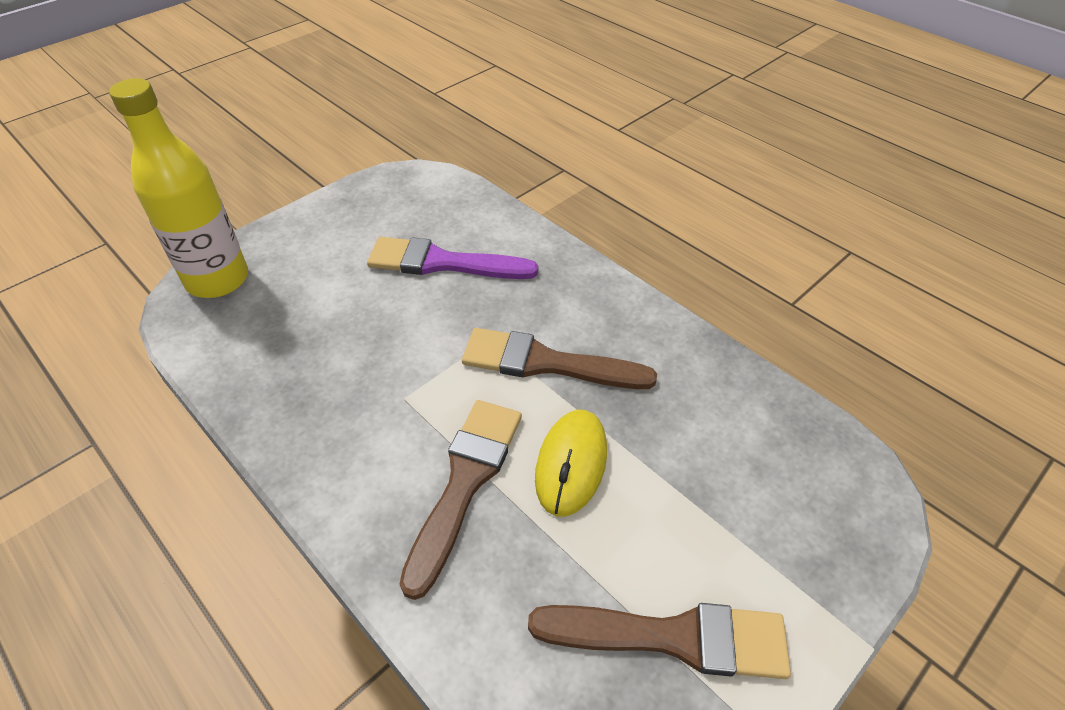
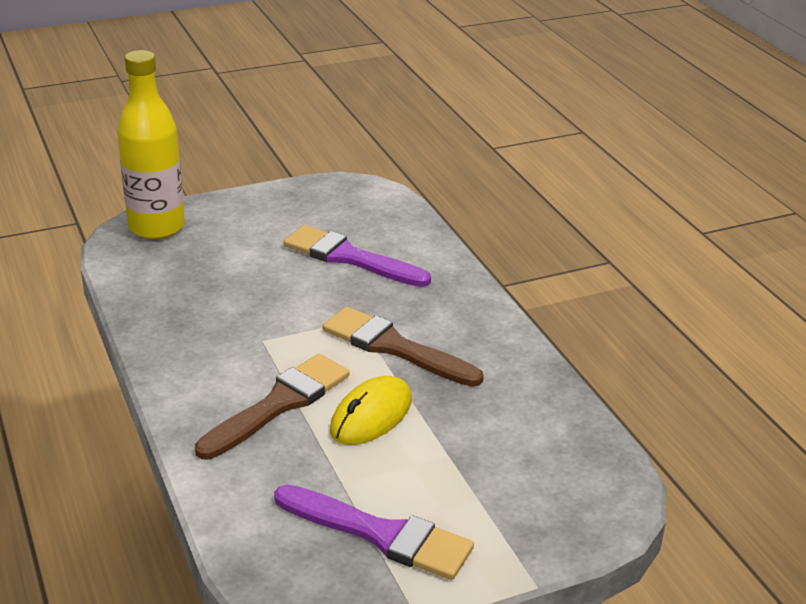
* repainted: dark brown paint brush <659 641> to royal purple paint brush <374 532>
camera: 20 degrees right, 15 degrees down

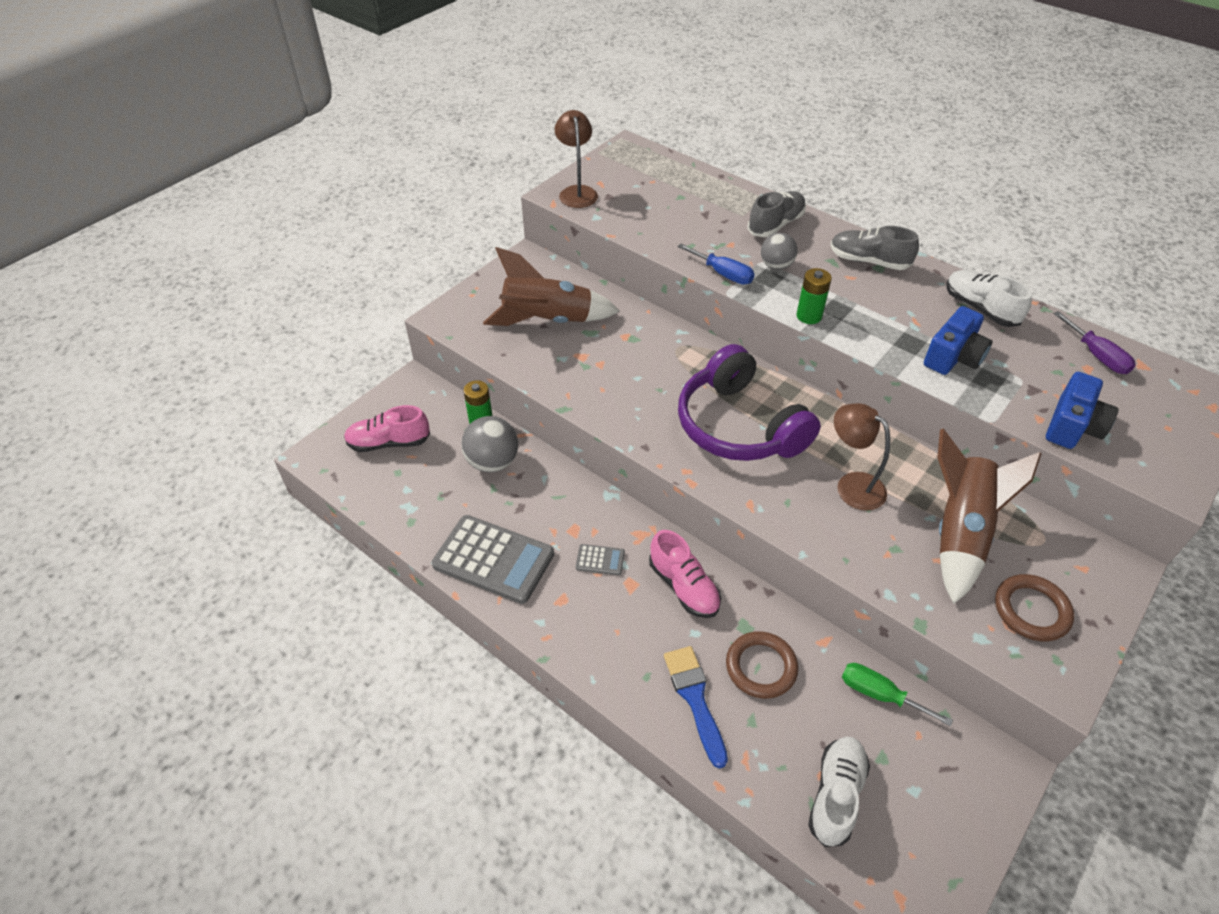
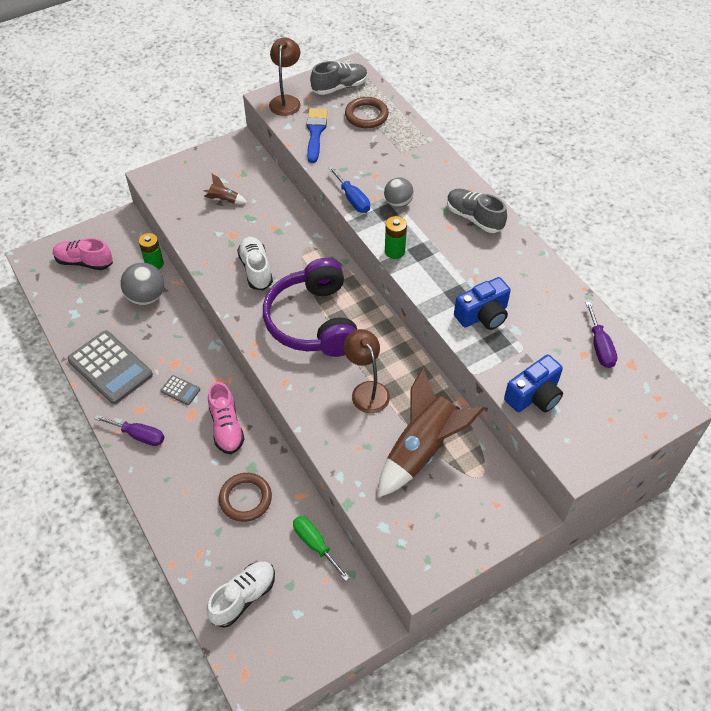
* scaled: dark brown spaceship <551 286> = <225 189> x0.42
* shifted: cobalt paint brush <696 707> to <317 135>
* shifted: ash-grey lace-up shoe <776 214> to <339 78>
* shifted: snow-white lace-up shoe <989 298> to <255 263>
* shifted: dark brown torus <1034 607> to <367 112>
* new: royal purple hand screwdriver <129 430>
camera: 20 degrees right, 5 degrees up

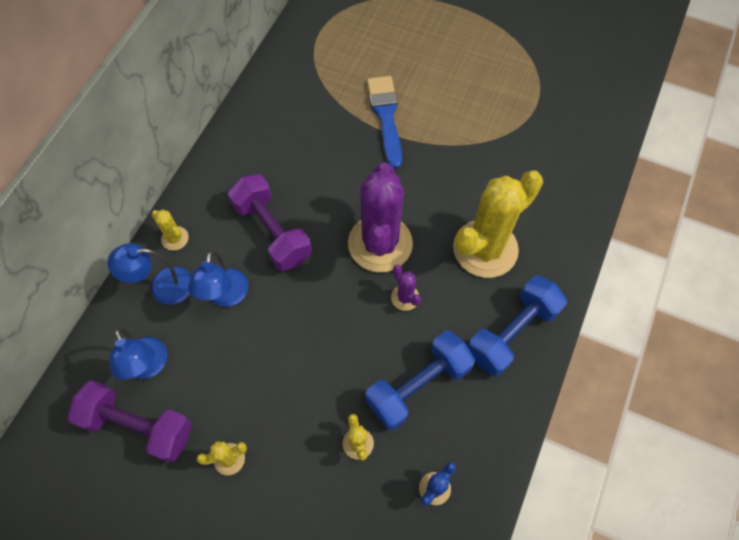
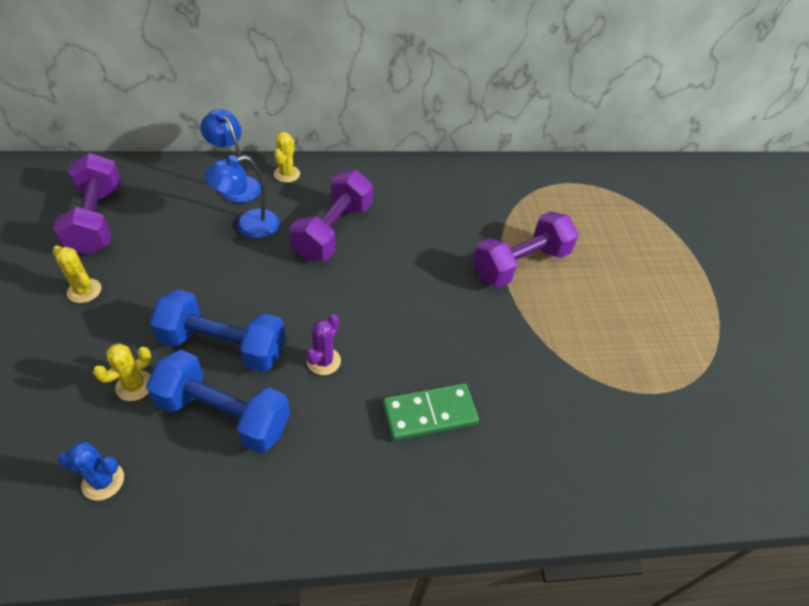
* gone: cobalt desk lamp <138 354>
* gone: royal purple cactus <380 217>
* swapped: cobalt paint brush <384 122> to royal purple hand weight <526 249>
* swapped: yellow cactus <498 224> to green domino <431 412>
* shifted: cobalt hand weight <517 326> to <217 331>
camera: 55 degrees right, 15 degrees down

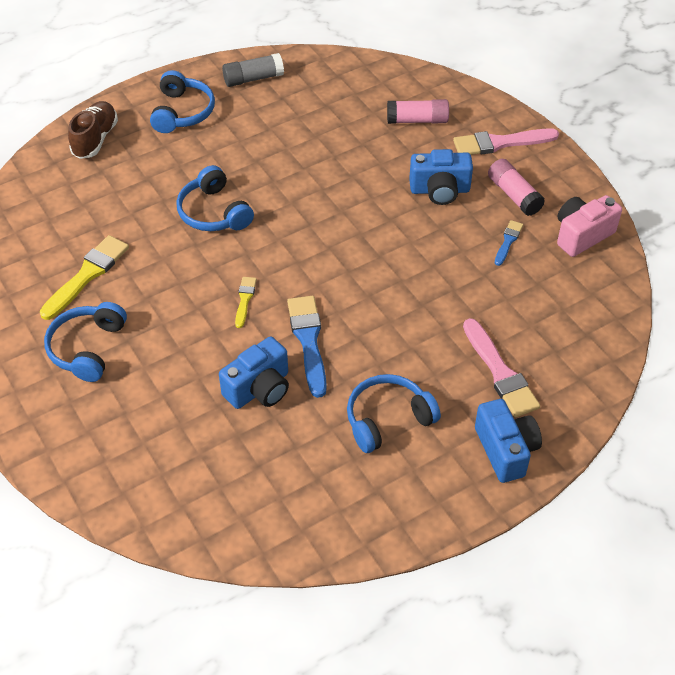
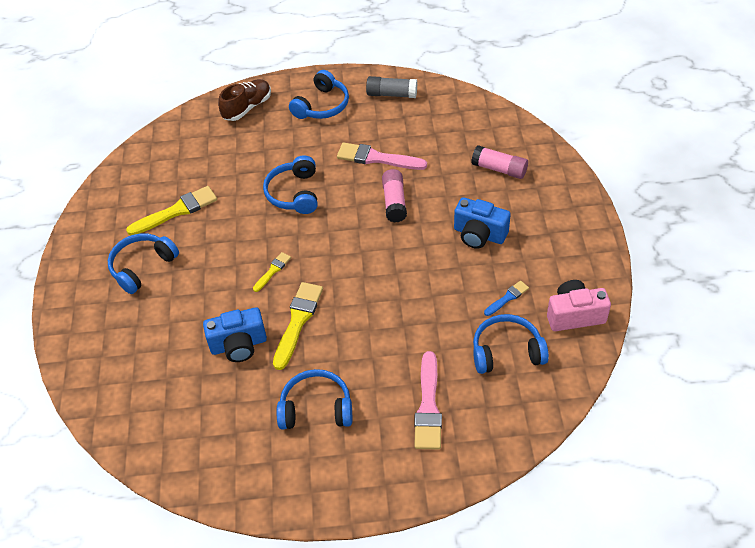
* repainted: cobalt paint brush <307 347> to yellow paint brush <298 326>
* shifted: pink paint brush <506 141> to <382 156>
* gone: cobalt photo camera <508 441>
* shifted: pink glue <516 187> to <394 196>
* new: cobalt headphones <511 344>
camera: 30 degrees right, 0 degrees up

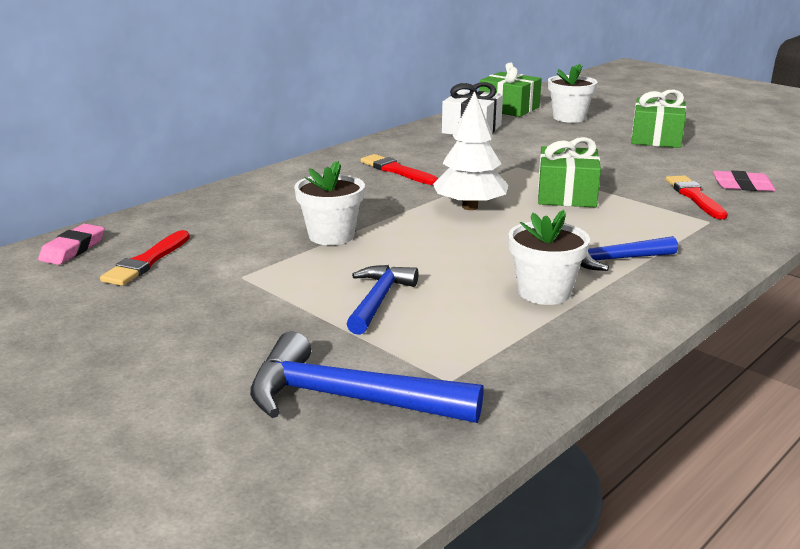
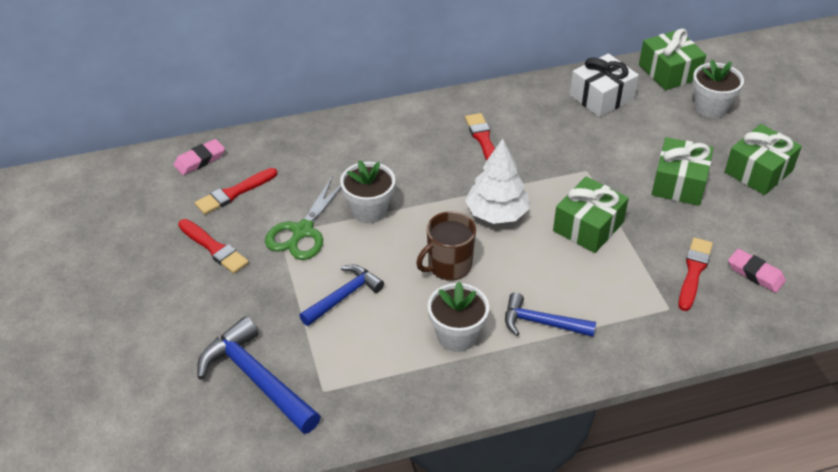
* new: red paint brush <213 246>
* new: green pair of scissors <303 218>
* new: dark brown tea mug <446 246>
* new: green wrapped gift <682 171>
camera: 30 degrees right, 20 degrees up

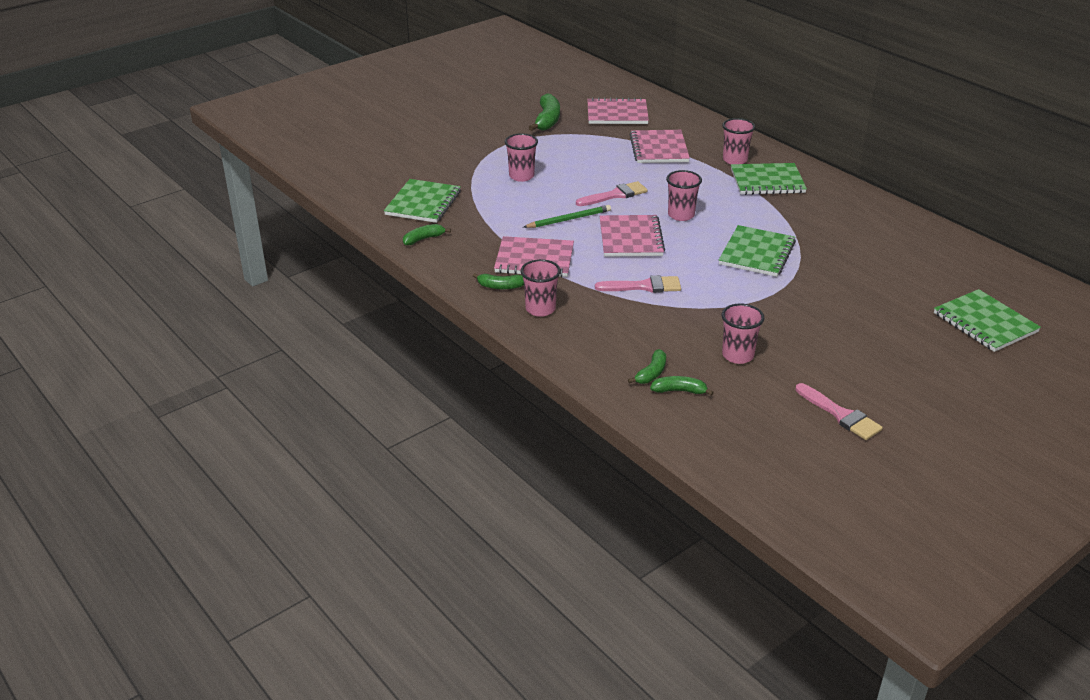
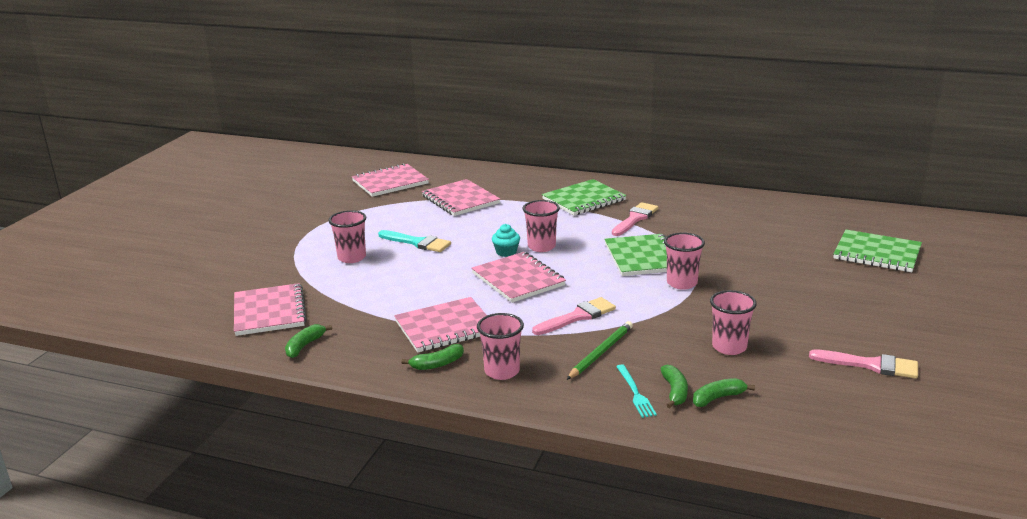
* repainted: green exercise book <422 201> to pink exercise book <270 309>
* shifted: green pencil <567 216> to <599 350>
* gone: green banana fruit <544 112>
* shifted: pink paint brush <611 193> to <635 219>
* shifted: pink cup <738 141> to <684 261>
* new: teal paint brush <414 241>
* new: teal fairy cake <506 240>
* new: teal dinner fork <636 391>
camera: 30 degrees left, 10 degrees down

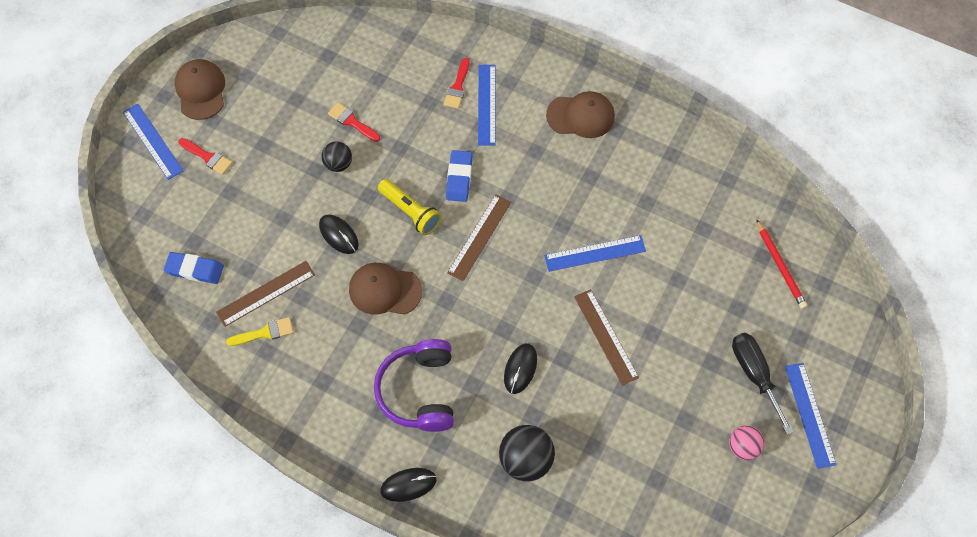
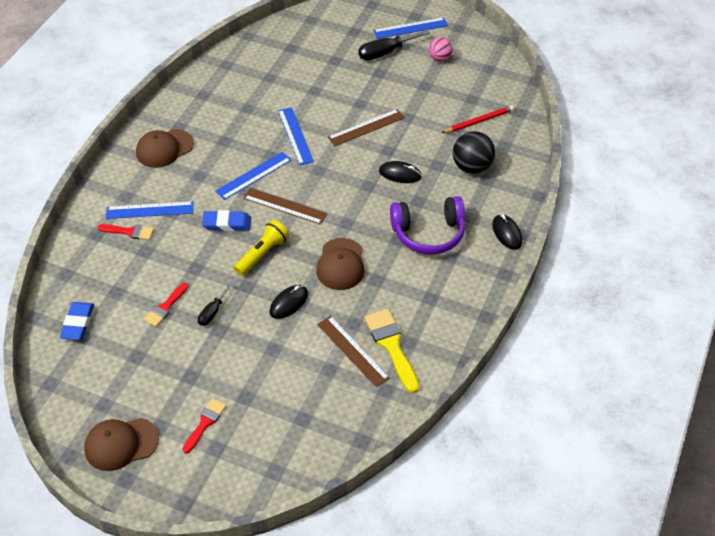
* shifted: cobalt ruler <153 141> to <253 176>
* shifted: cobalt pencil eraser <194 268> to <77 321>
* scaled: yellow paint brush <260 331> = <391 351> x1.65
* swapped: black ball <337 156> to black hand screwdriver <215 304>
* rotated: dark brown baseball cap <580 114> = <165 148> 120 degrees counterclockwise
* shifted: red pencil <781 264> to <478 119>
camera: 95 degrees left, 15 degrees down

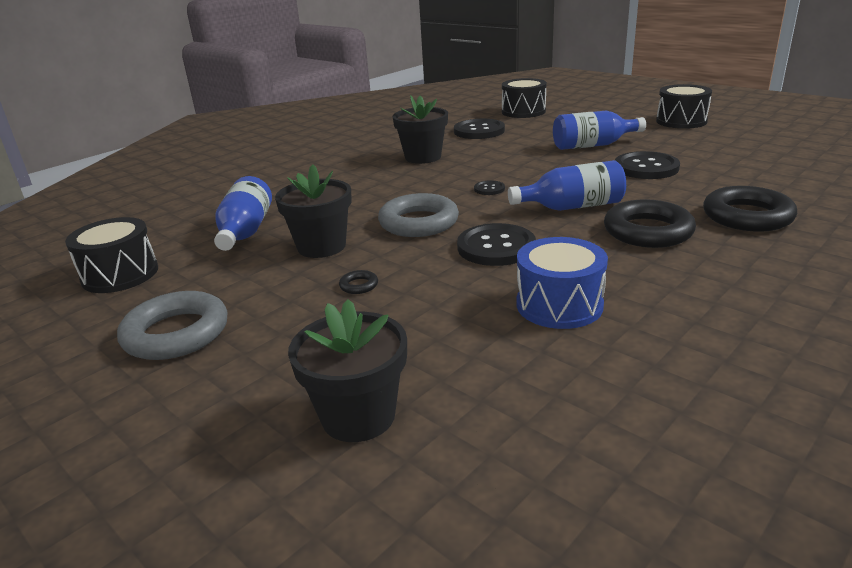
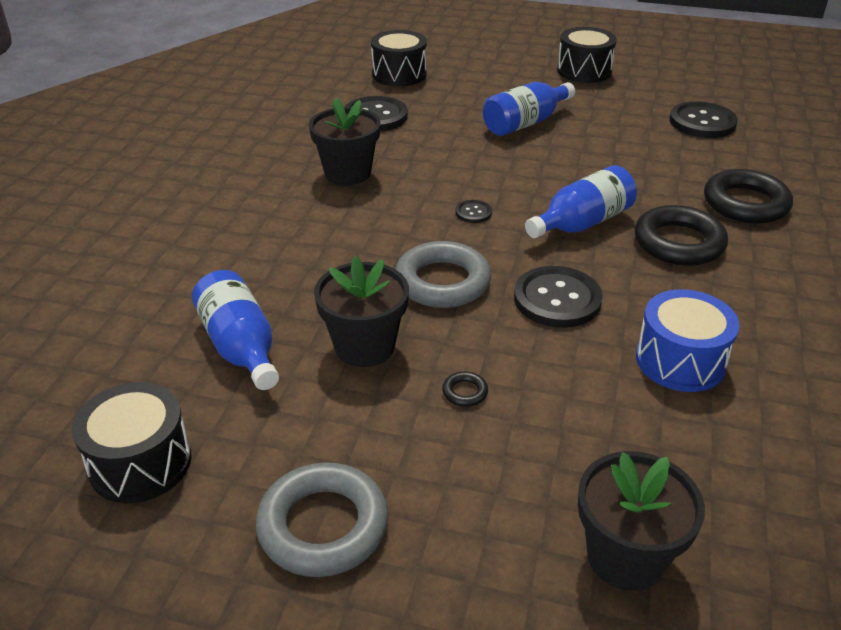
* shifted: black sewing button <647 165> to <703 119>
camera: 30 degrees left, 10 degrees up

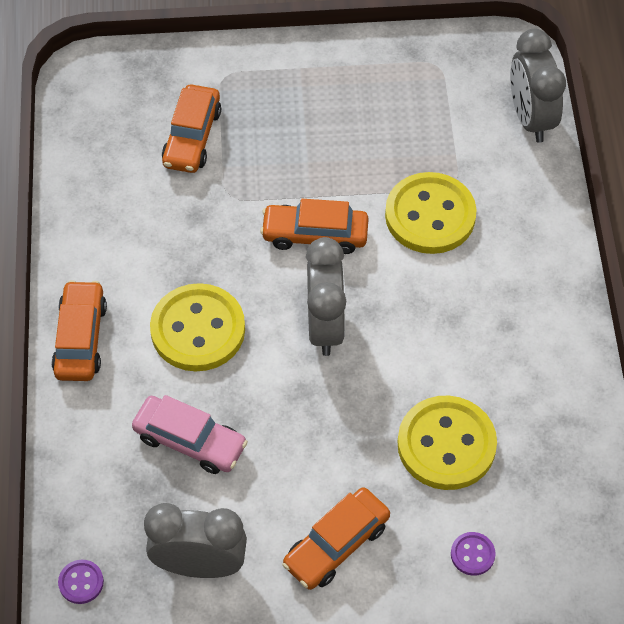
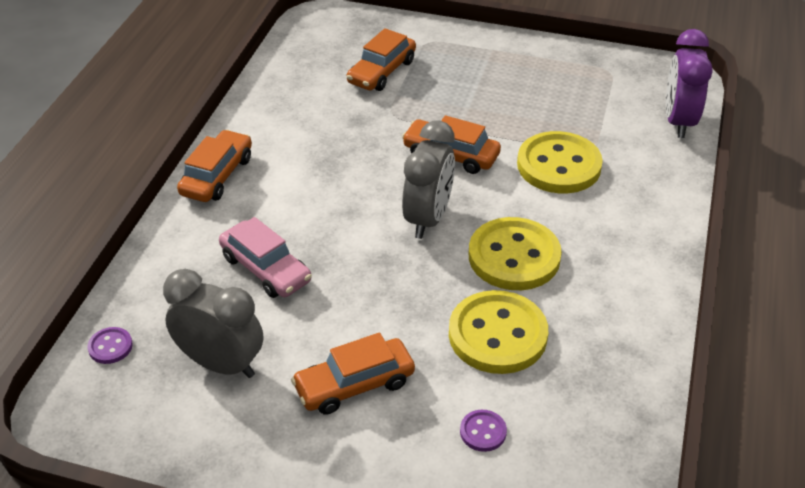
* shifted: yellow sewing button <197 327> to <515 253>
* repainted: ash-grey clock <538 86> to royal purple clock <689 83>
camera: 20 degrees right, 15 degrees down

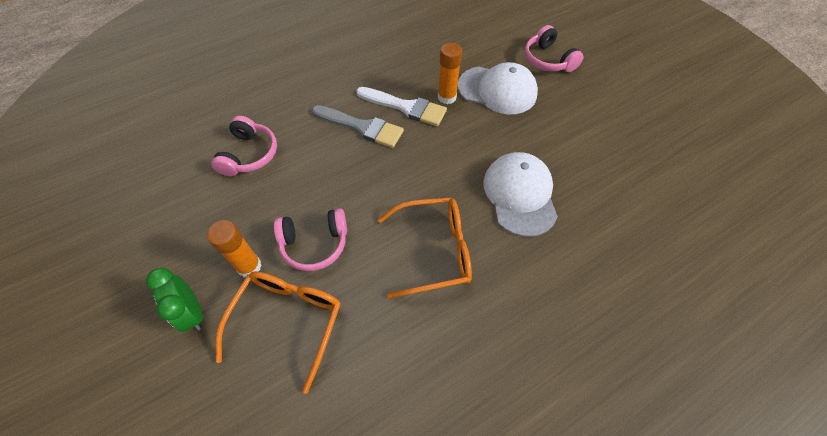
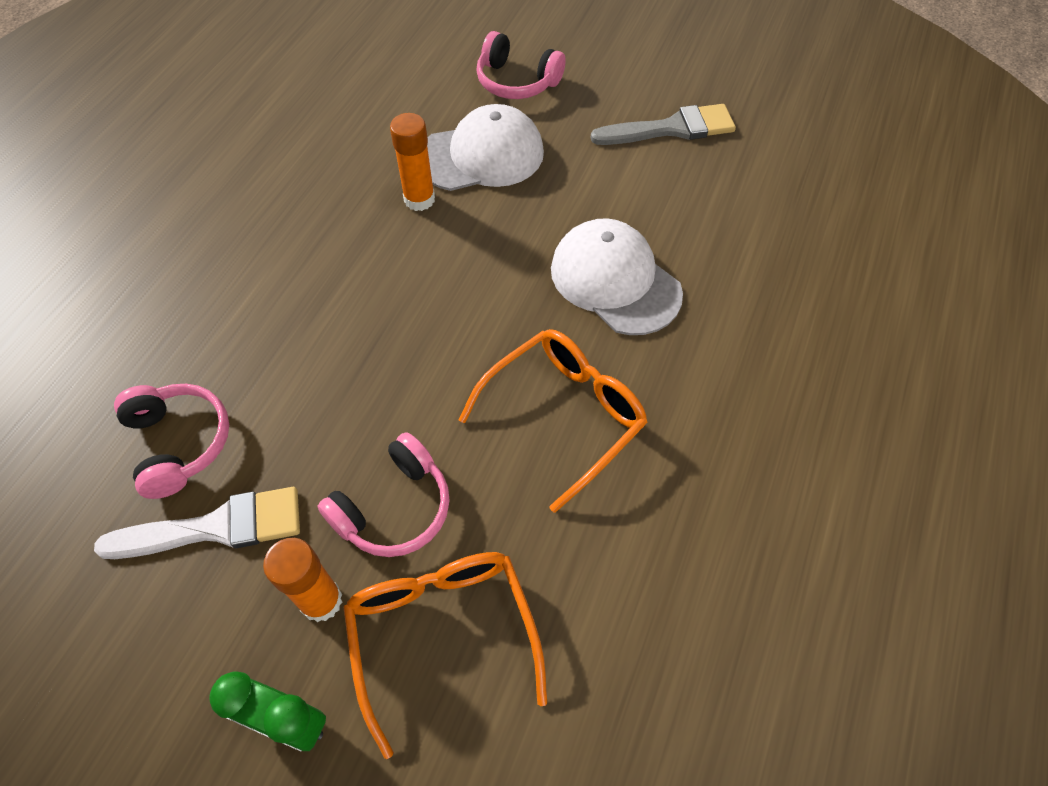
* shifted: ash-grey paint brush <358 126> to <663 124>
* shifted: snow-white paint brush <401 106> to <197 523>
camera: 35 degrees left, 0 degrees up

